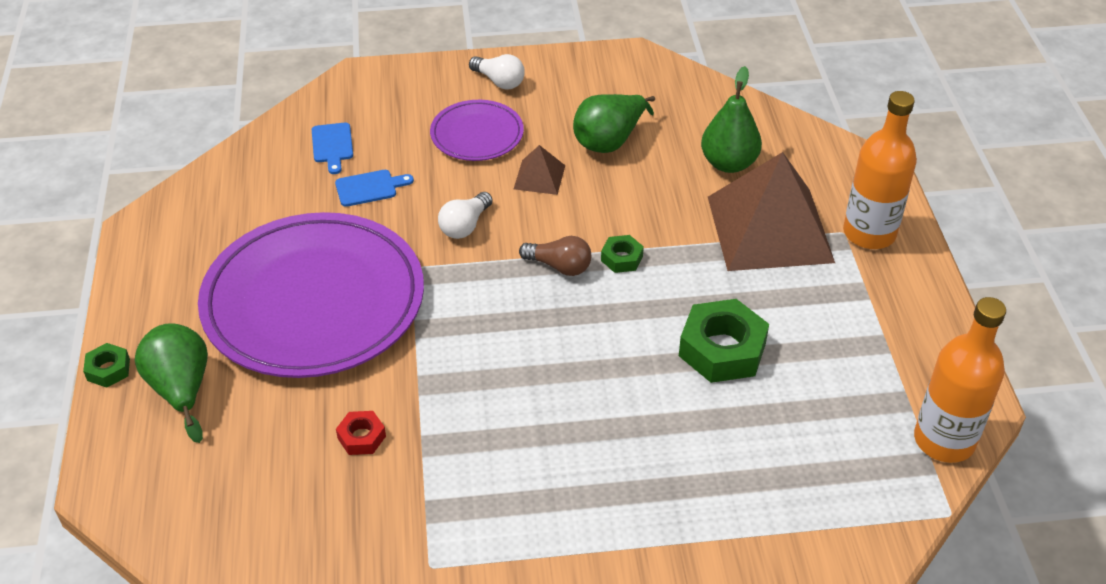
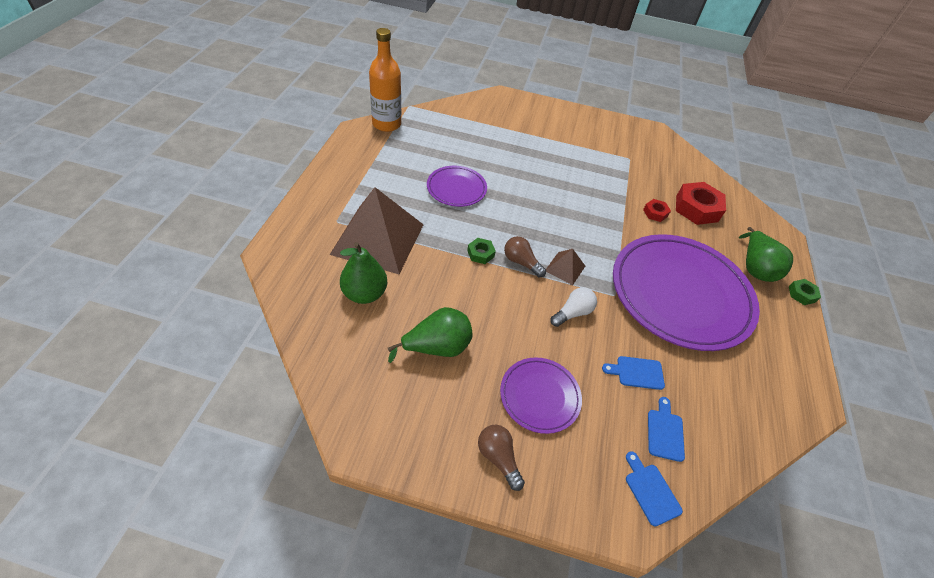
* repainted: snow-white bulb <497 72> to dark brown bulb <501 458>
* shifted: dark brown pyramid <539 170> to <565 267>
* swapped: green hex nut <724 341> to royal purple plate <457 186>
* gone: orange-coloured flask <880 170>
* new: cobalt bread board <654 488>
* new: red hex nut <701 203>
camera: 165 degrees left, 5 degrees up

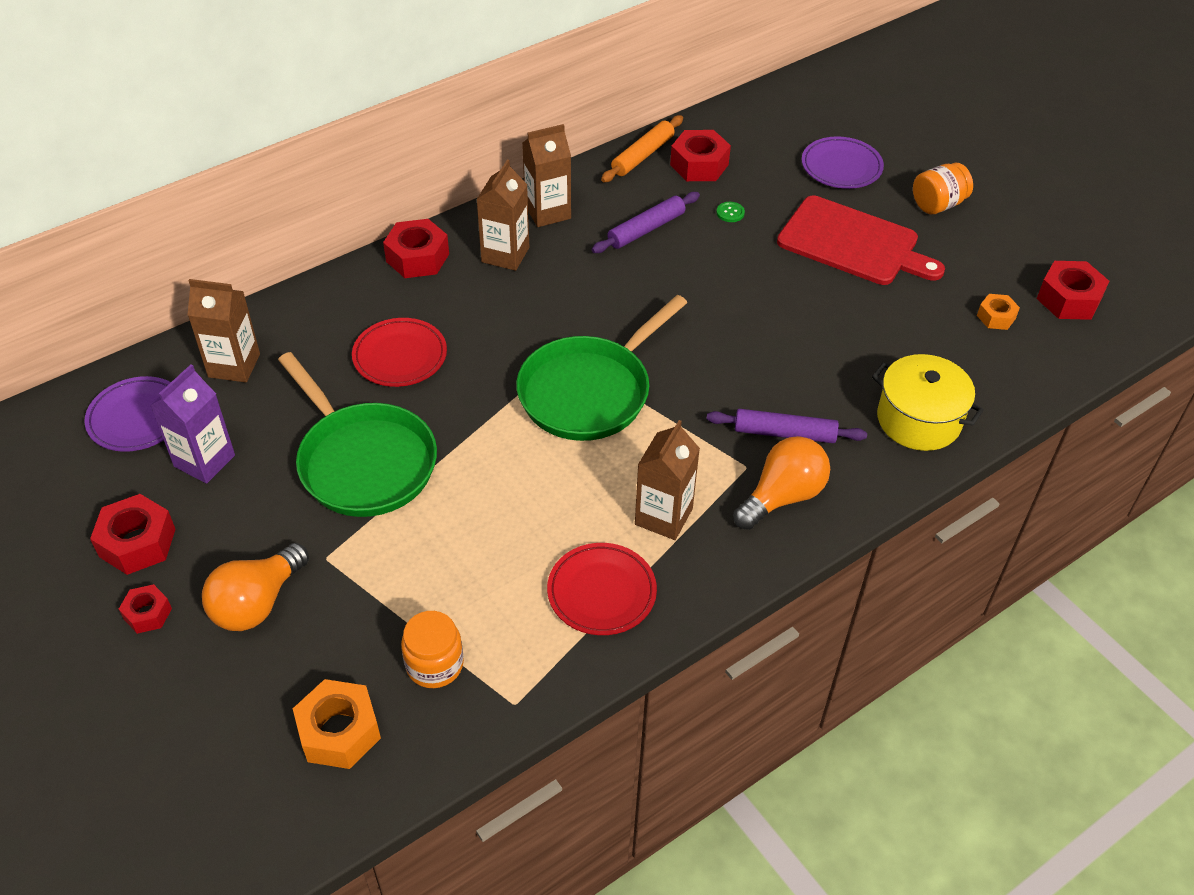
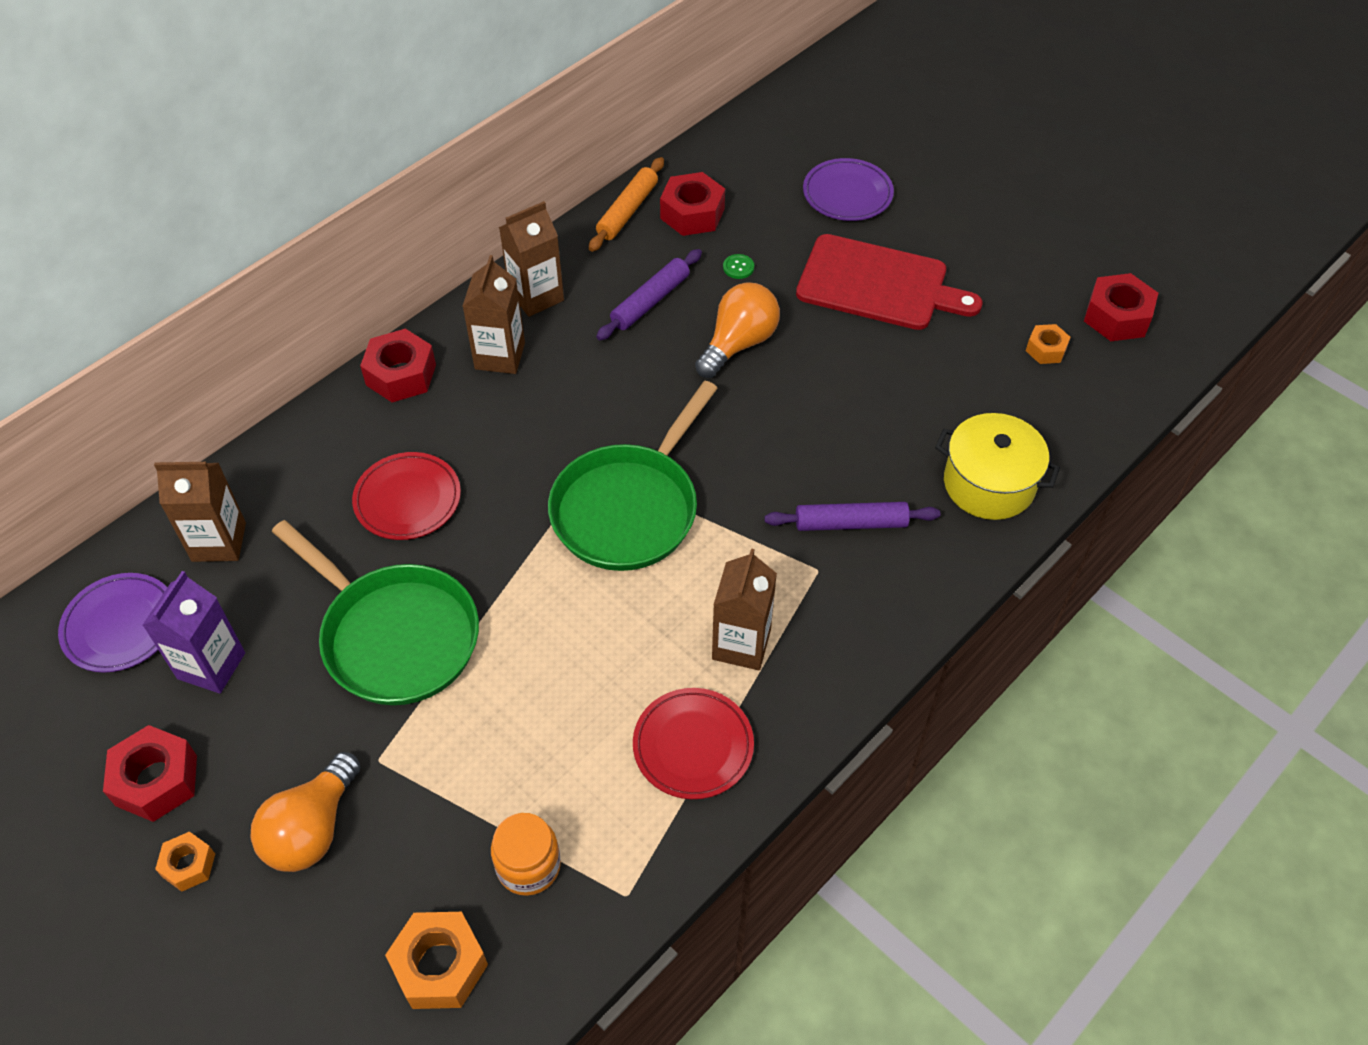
* repainted: red hex nut <145 609> to orange-coloured hex nut <185 861>
* shifted: orange-coloured bulb <781 483> to <737 330>
* gone: orange-coloured jam jar <943 188>
camera: 10 degrees left, 5 degrees up

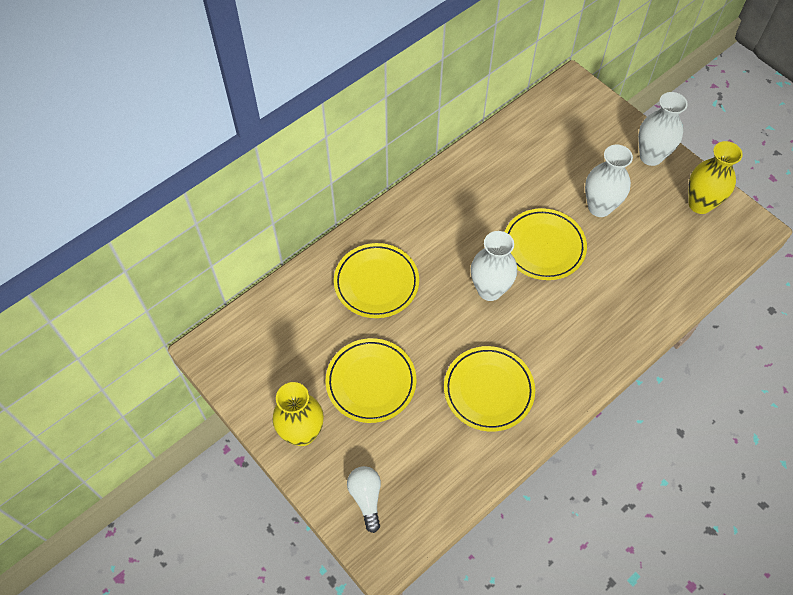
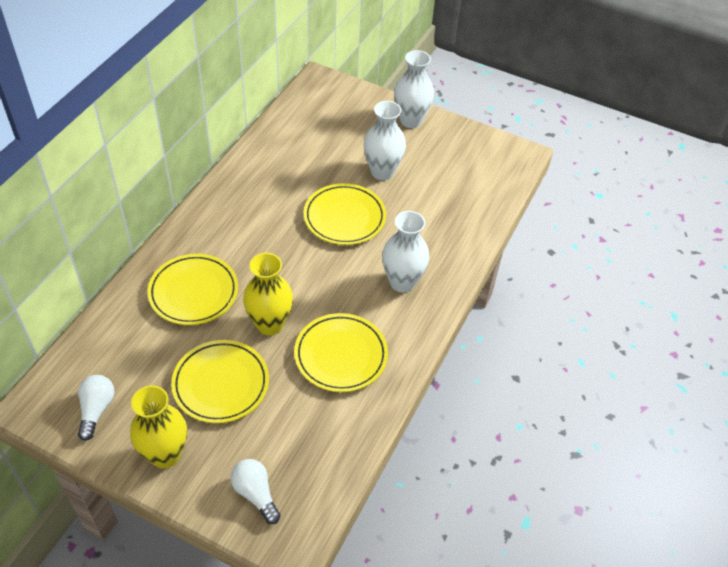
* shifted: snow-white flower vase <494 266> to <405 251>
* shifted: yellow flower vase <715 177> to <268 294>
* new: snow-white bulb <96 408>
camera: 25 degrees left, 10 degrees down

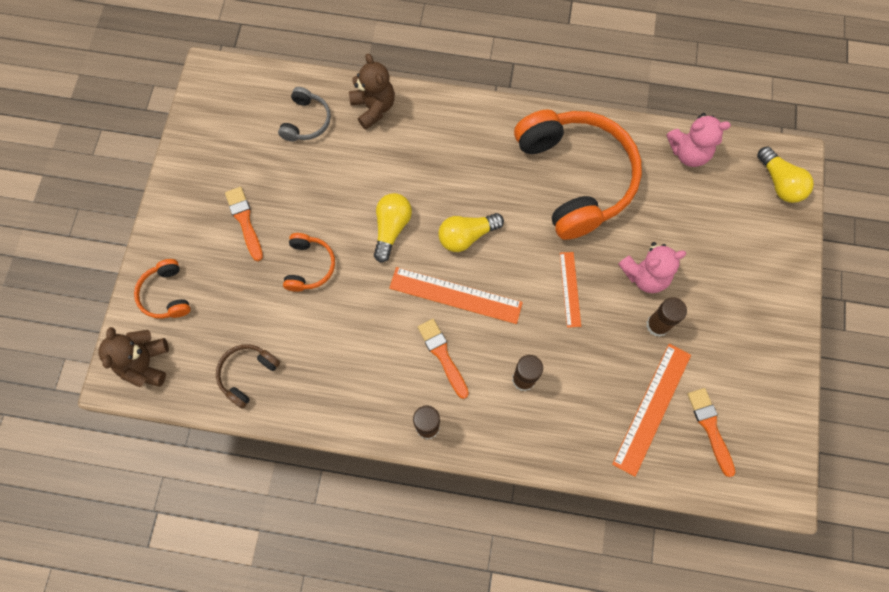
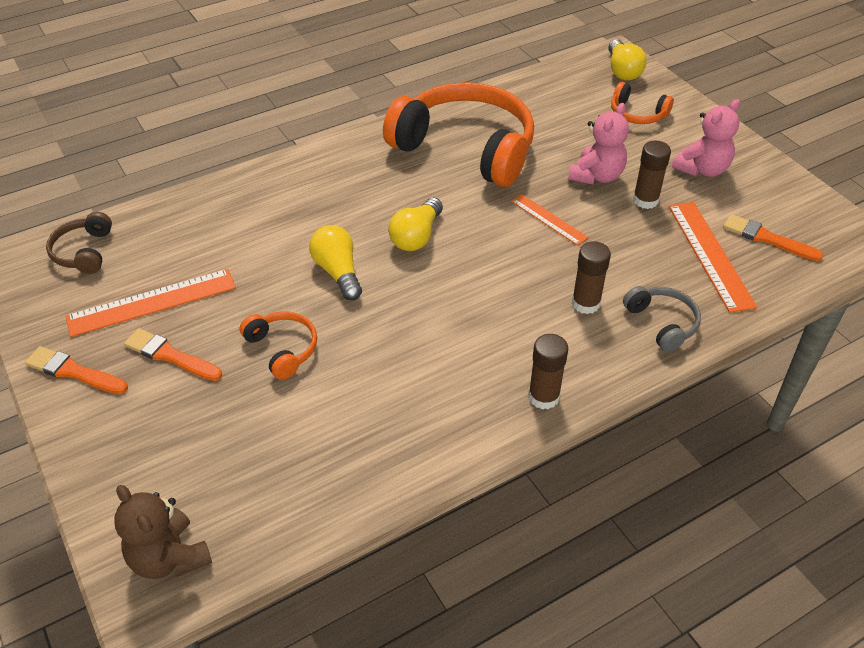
* shifted: orange-coloured headphones <162 289> to <642 103>
* shifted: dark brown headphones <248 376> to <79 243>
* shifted: ash-grey headphones <304 114> to <662 319>
* gone: dark brown stuffed bear <372 91>
* shifted: orange-coloured ruler <456 295> to <150 303>
* shifted: orange-coloured paint brush <443 359> to <76 370>
* shifted: pink stuffed bear <698 140> to <706 138>
* rotated: yellow bulb <785 175> = <627 59> 60 degrees clockwise
camera: 40 degrees left, 25 degrees down

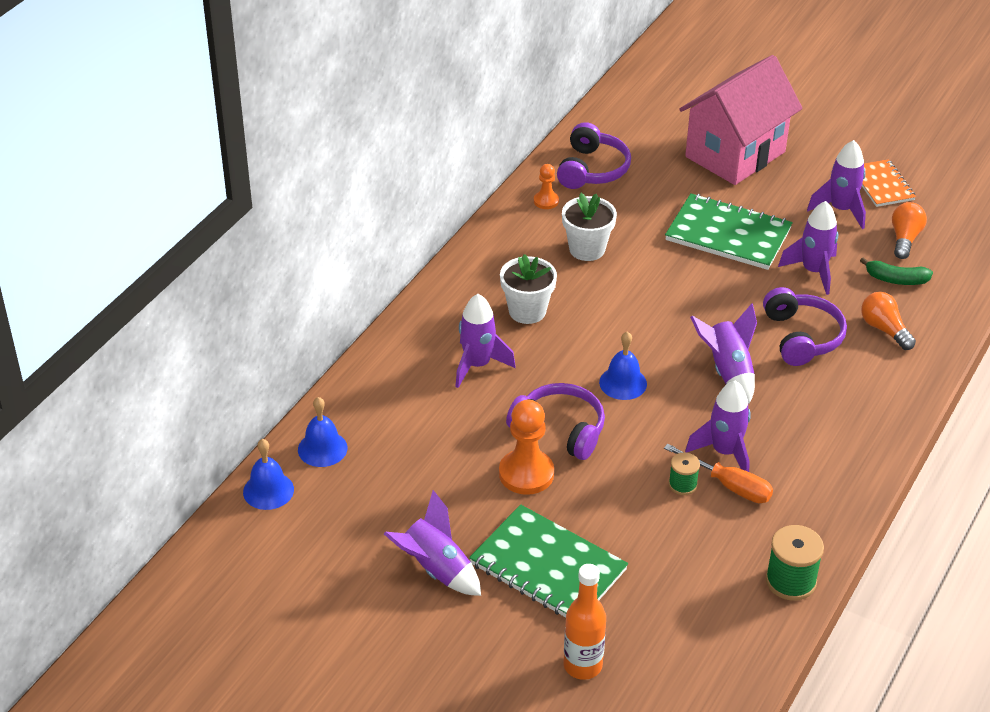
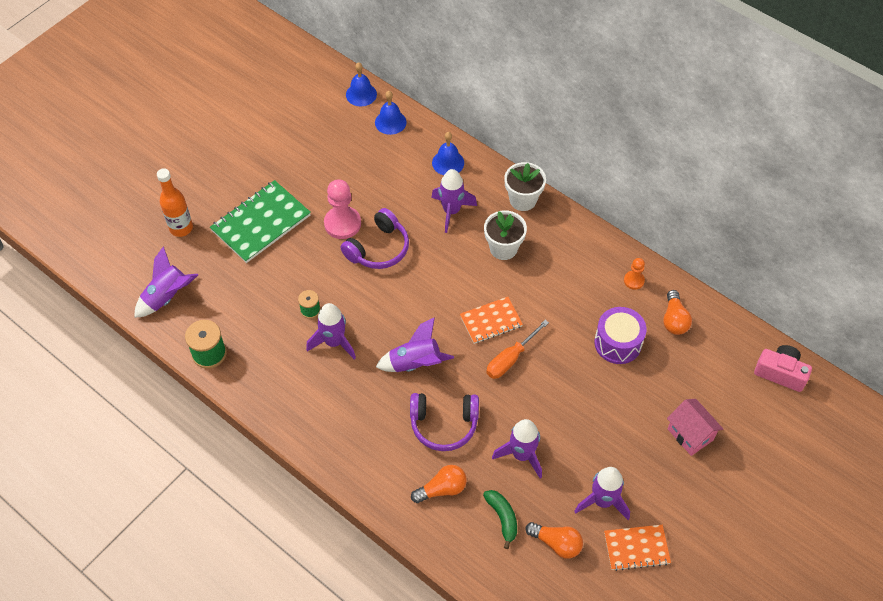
* shifted: royal purple spaceship <432 543> to <166 282>
* repainted: orange-coloured pawn <526 447> to pink pawn <342 209>
* swapped: royal purple headphones <594 155> to orange-coloured bulb <677 312>
* shifted: snow-white potted plant <589 227> to <525 186>
* shifted: cobalt bell <623 366> to <448 153>
* shifted: orange-coloured hand screwdriver <718 473> to <517 349>
* gone: green exercise book <729 231>
* scaled: pink house <741 120> = <695 427> x0.50
* rotated: green banana fruit <896 271> = <500 519> 135 degrees clockwise
* new: orange-coloured exercise book <491 320>
* new: royal purple toy drum <620 335>
* new: pink photo camera <783 368>
camera: 100 degrees right, 15 degrees up

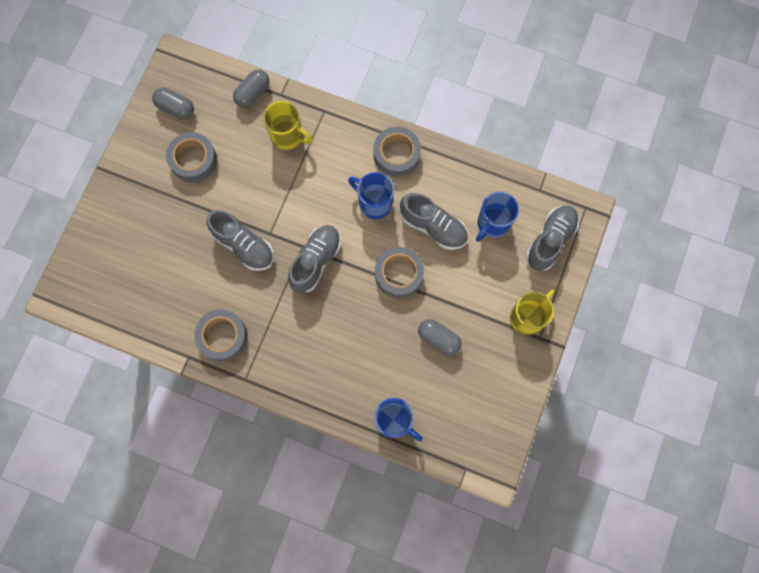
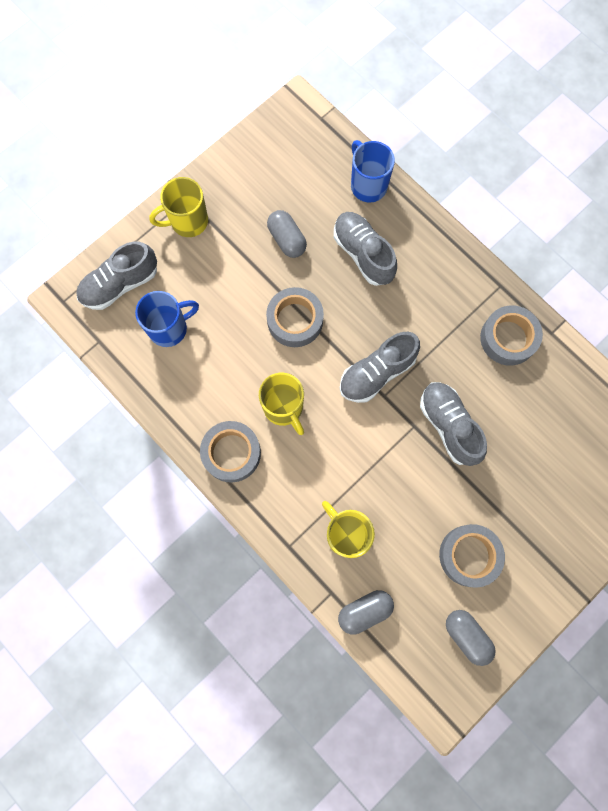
* repainted: cobalt tea mug <371 195> to yellow tea mug <281 404>
* shifted: ash-grey lace-up shoe <434 221> to <365 249>
camera: 155 degrees left, 0 degrees up

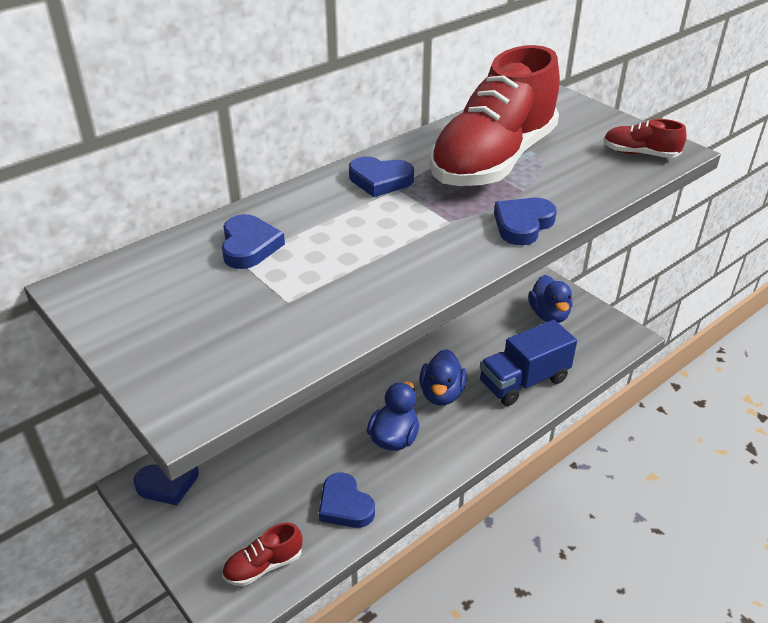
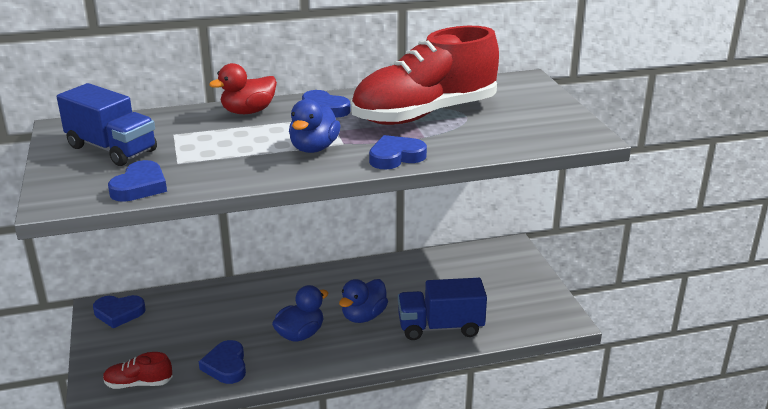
* shifted: cobalt heart shape <253 241> to <137 181>
* shifted: cobalt rubber duck <550 299> to <315 126>
* gone: red lace-up shoe <645 138>
* new: cobalt truck <107 124>
* new: red rubber duck <243 88>
camera: 25 degrees right, 10 degrees down

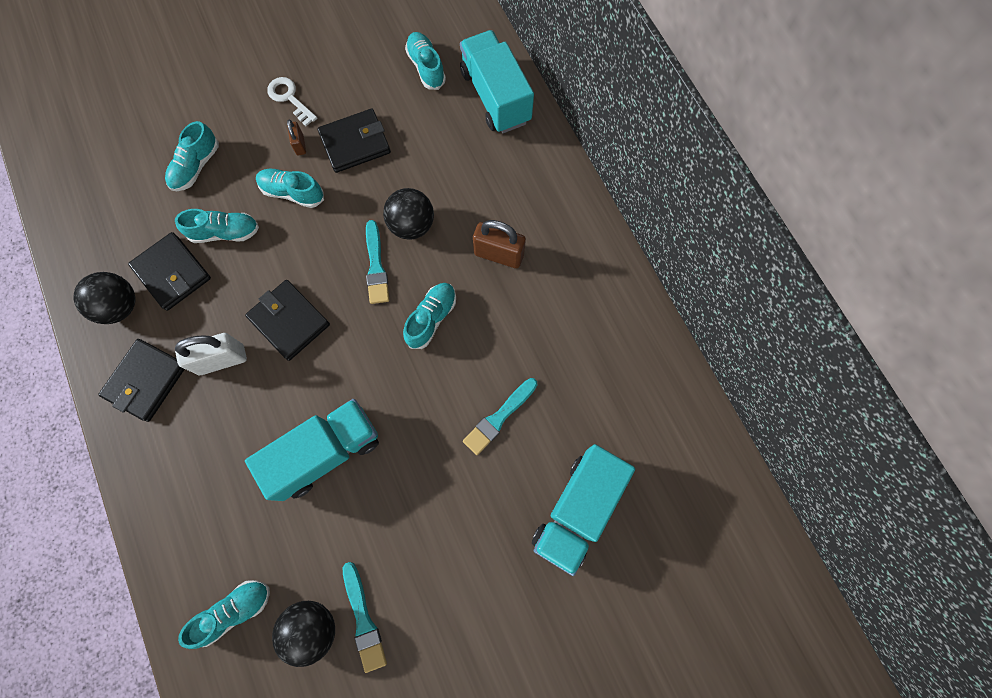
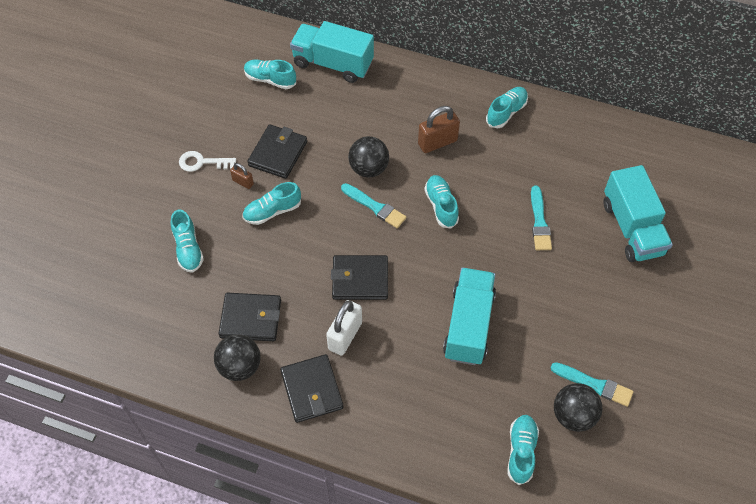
* shifted: teal lace-up shoe <217 226> to <507 107>
camera: 45 degrees left, 15 degrees down

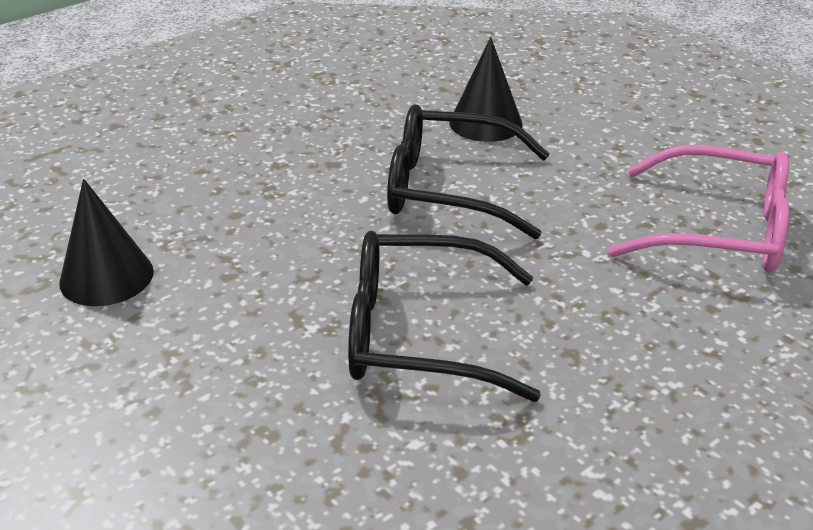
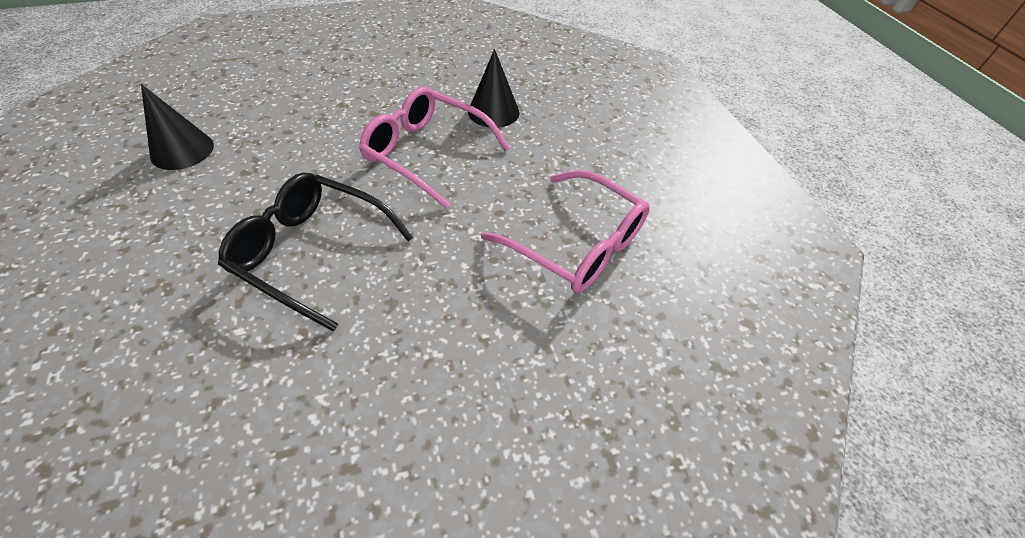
* repainted: black eyeglasses <468 171> to pink eyeglasses <434 148>
camera: 20 degrees right, 15 degrees up

